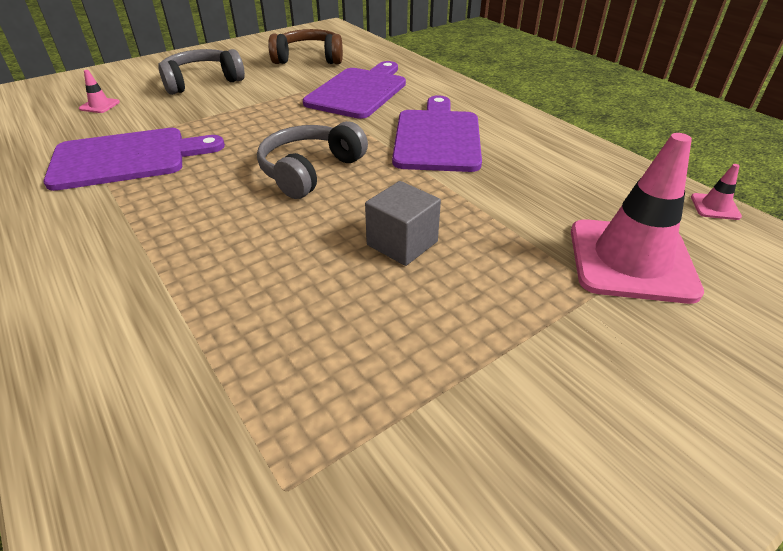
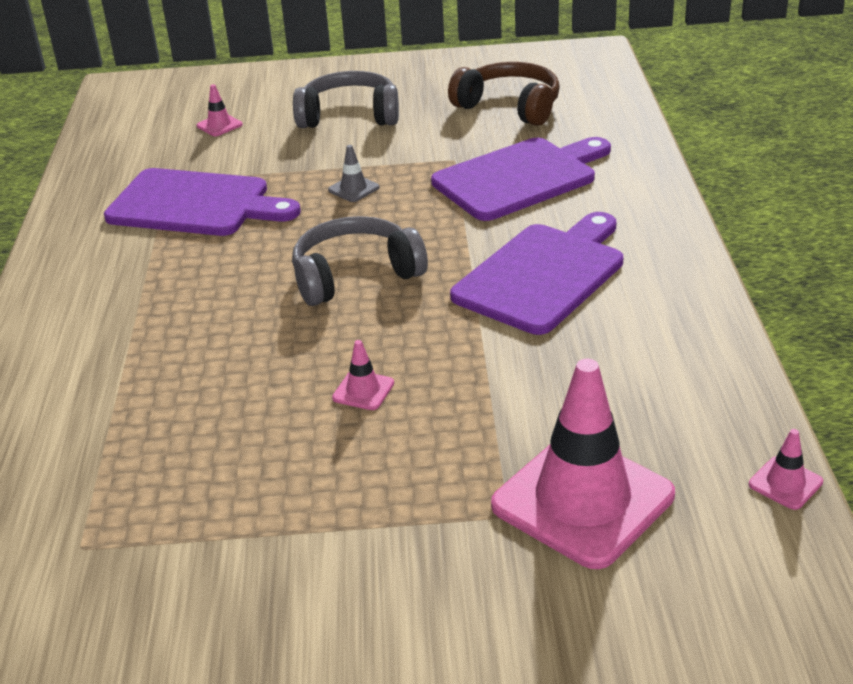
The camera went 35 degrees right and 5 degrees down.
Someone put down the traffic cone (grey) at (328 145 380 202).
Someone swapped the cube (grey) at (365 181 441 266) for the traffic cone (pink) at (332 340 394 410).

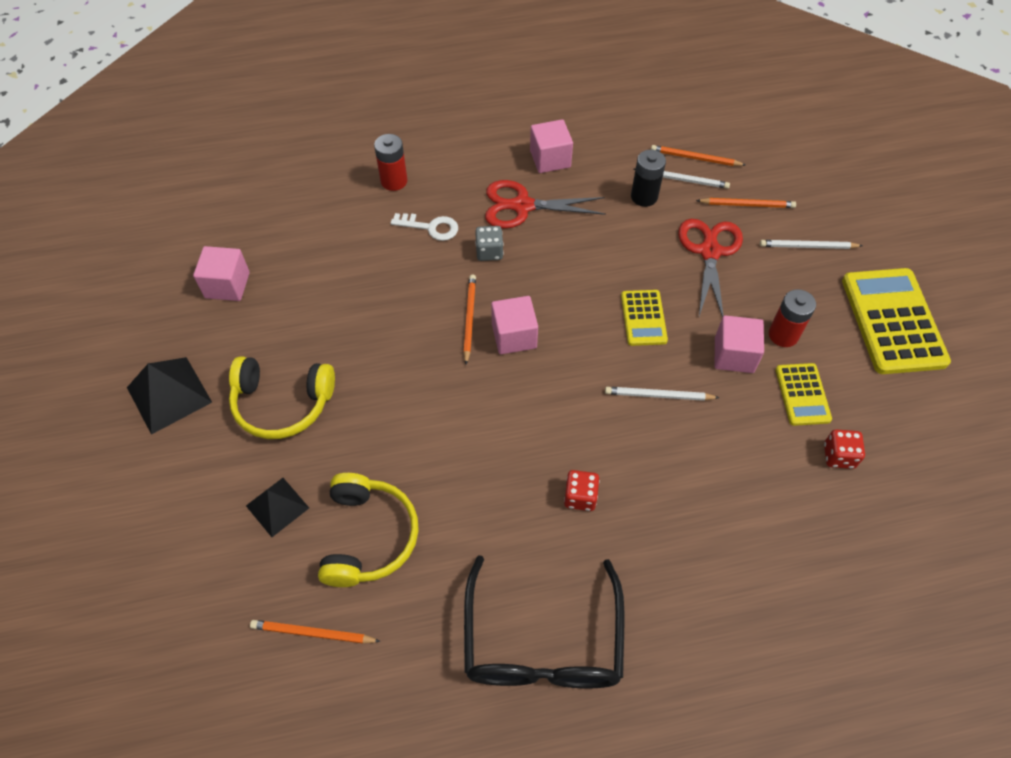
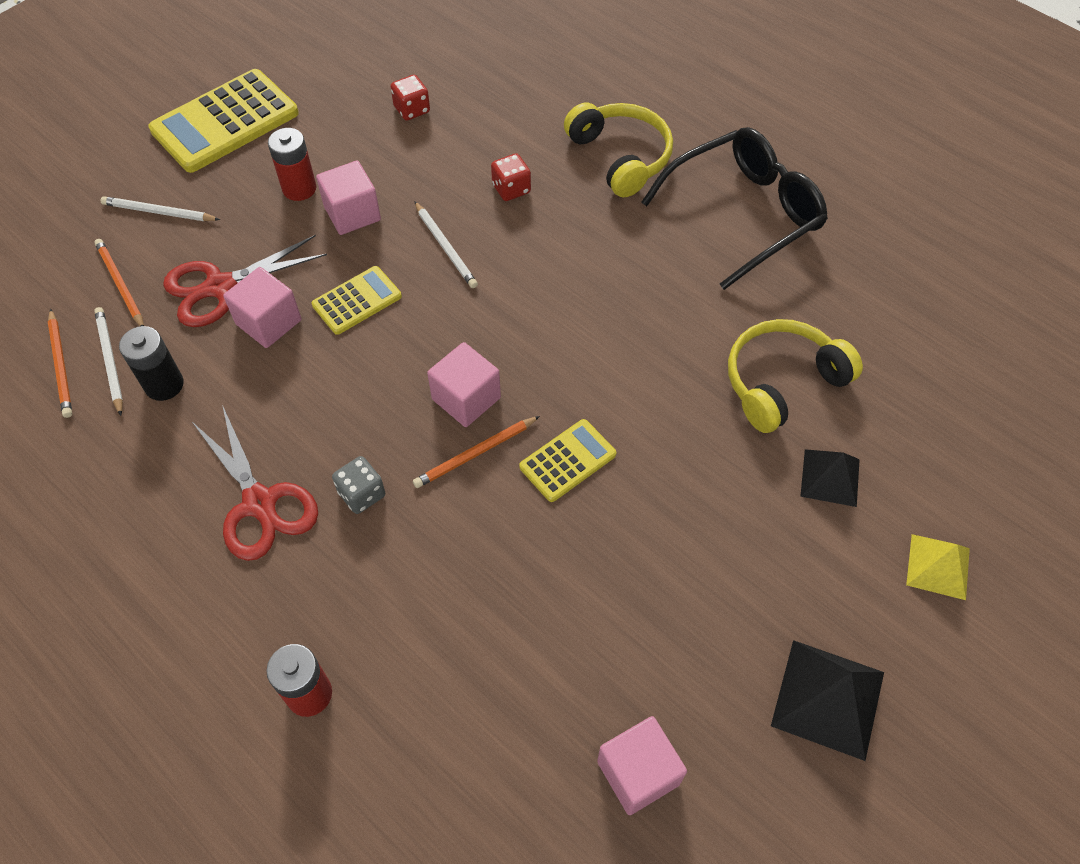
The camera went 125 degrees left and 0 degrees up.
Someone took away the pencil (orange) at (250 620 381 644).
Someone took away the key (white) at (391 213 458 241).
Someone put down the pyramid (yellow) at (906 534 970 600).
Someone carried the headphones (yellow) from (229 356 335 439) to (564 102 673 197).
Someone carried the cube (pink) from (530 119 573 173) to (223 267 301 348).
Someone carried the dice (red) from (564 470 599 511) to (491 153 531 201).
Someone carried the calculator (yellow) from (775 363 832 426) to (519 419 617 502).
Someone rotated the pencil (white) at (760 240 863 249) by 135 degrees clockwise.

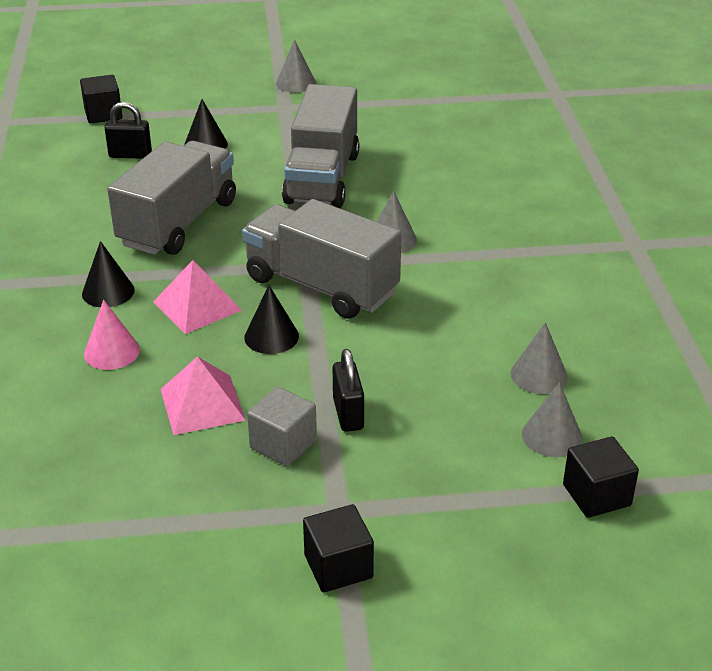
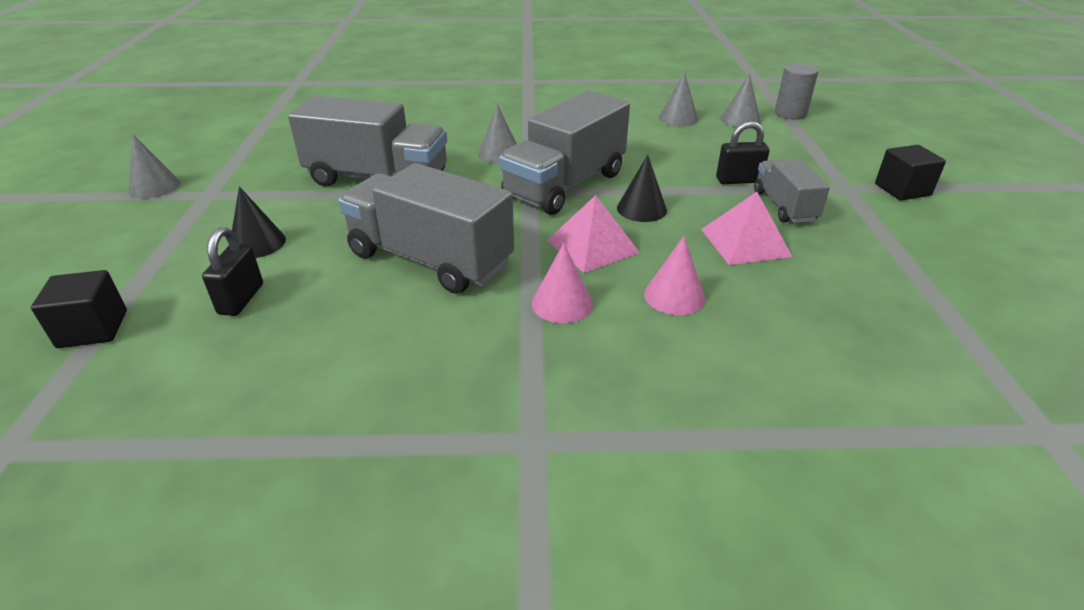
The camera went 85 degrees left and 0 degrees up.
Someone swapped the cube (grey) at (247 387 317 467) for the truck (grey) at (754 159 830 223).
Someone swapped the cube (black) at (563 436 639 518) for the cylinder (grey) at (775 63 818 120).
Someone repainted the cone (black) at (82 241 135 307), which became the cone (pink) at (532 243 593 323).

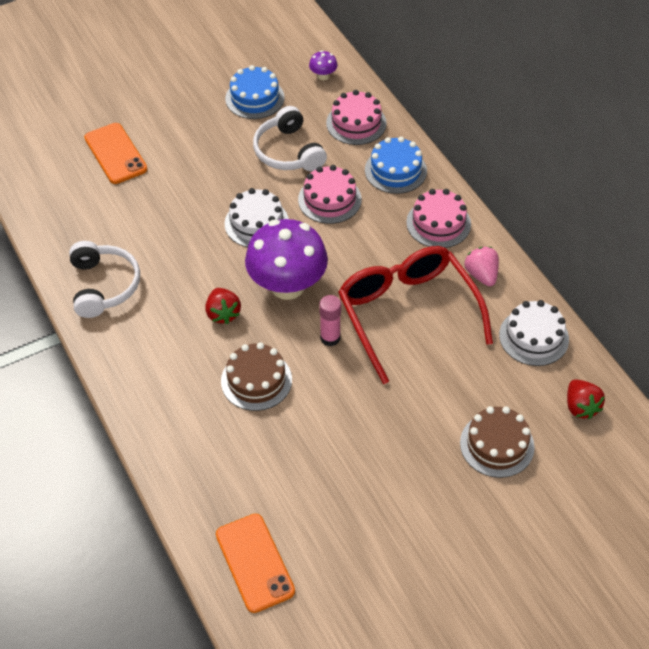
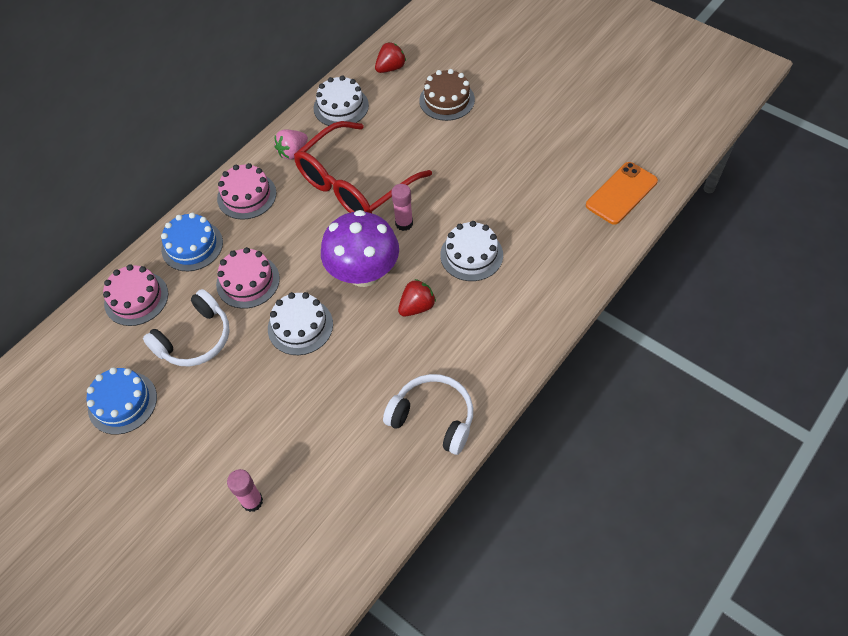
The camera went 110 degrees left and 5 degrees up.
Someone took away the mushroom (purple) at (309 50 337 80).
Someone swapped the phone (orange) at (84 123 147 184) for the glue stick (pink) at (227 469 263 512).
Someone repainted the cake (brown) at (221 342 292 411), which became the cake (white) at (440 221 503 281).
Someone rotated the headphones (white) at (69 241 140 318) by 60 degrees clockwise.

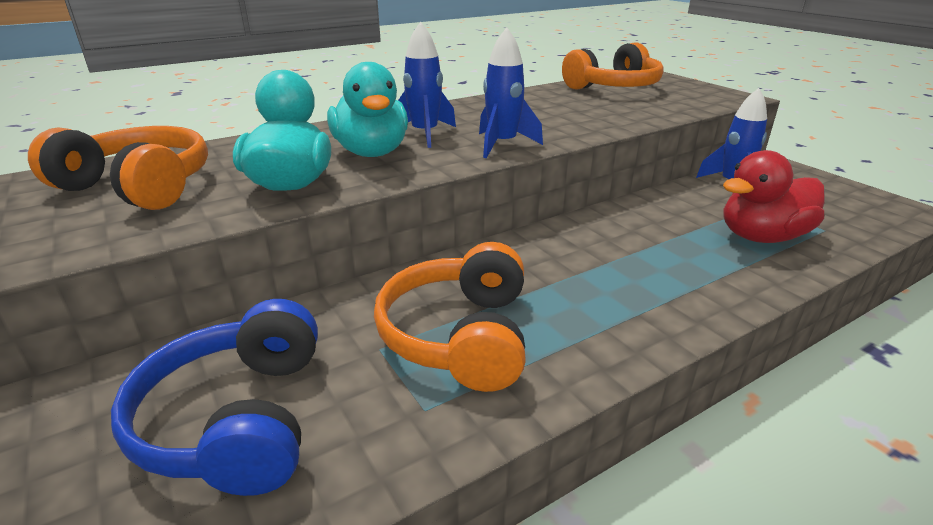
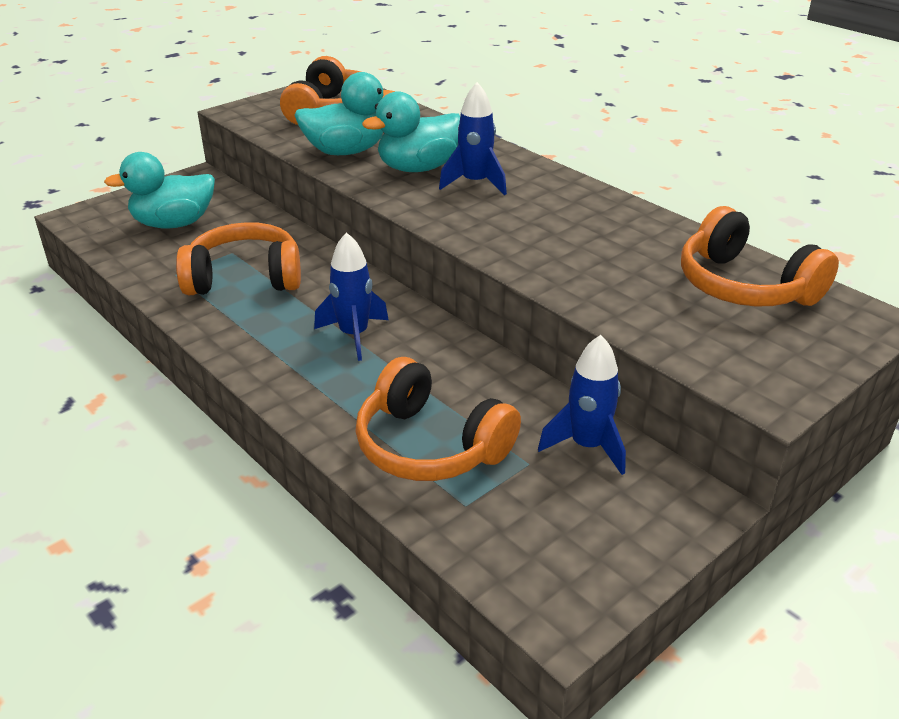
The camera went 80 degrees right and 5 degrees up.
Someone carried the rocket (blue) from (479 27 543 158) to (314 232 389 361).
Someone swapped the headphones (blue) at (111 299 318 496) for the duck (turquoise) at (104 152 215 229).
Someone swapped the duck (red) at (723 150 824 243) for the headphones (orange) at (355 357 521 481).

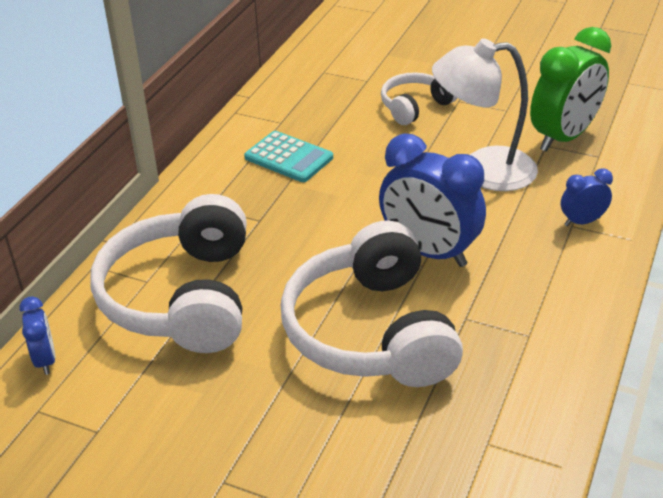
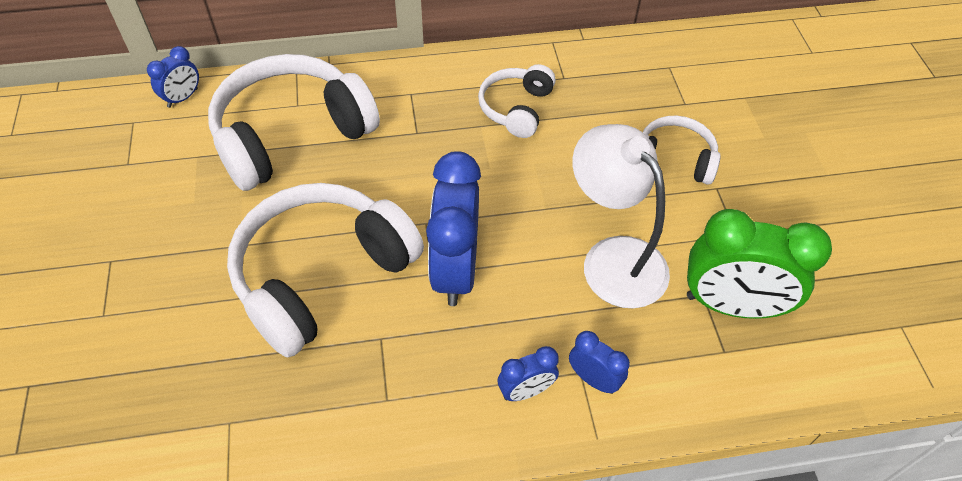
The camera went 55 degrees right and 15 degrees up.
Someone put down the clock (blue) at (498 346 559 401).
Someone swapped the calculator (turquoise) at (244 131 333 182) for the headphones (white) at (478 64 556 138).

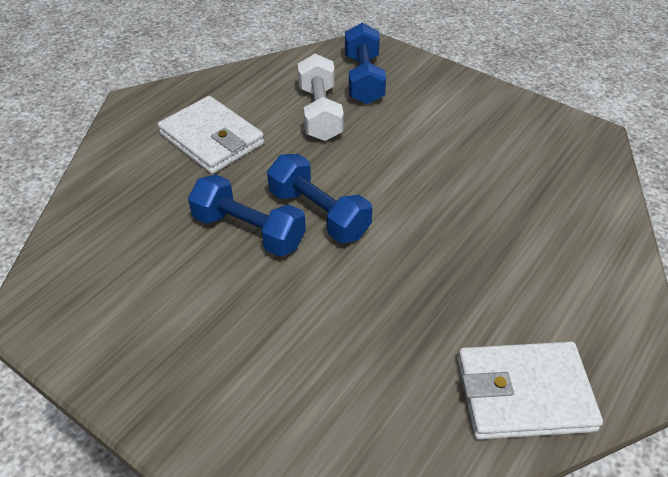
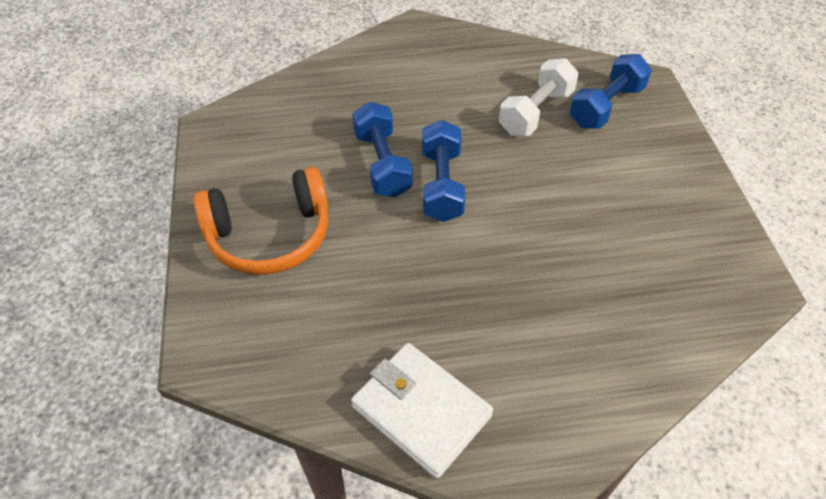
The camera went 45 degrees right and 5 degrees up.
Someone took away the wallet (white) at (158 96 264 174).
Someone put down the headphones (orange) at (194 167 328 275).

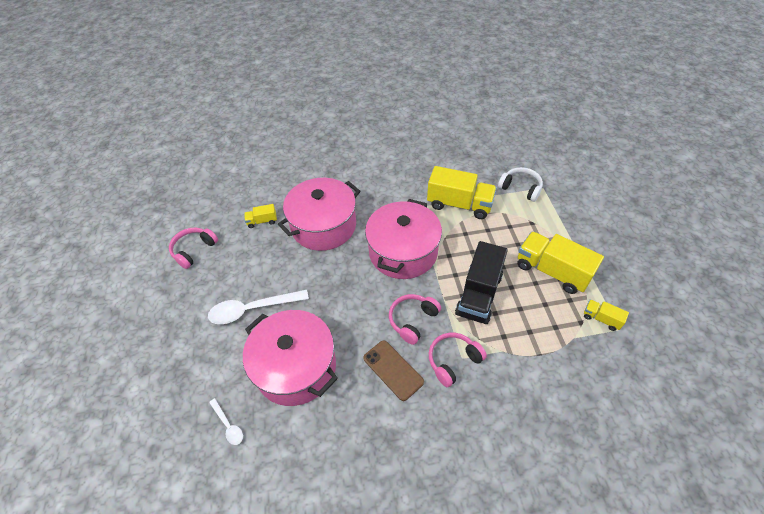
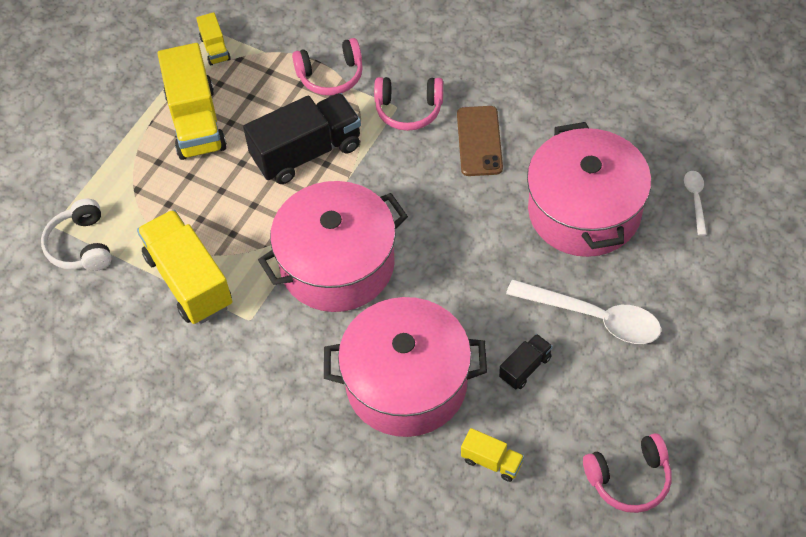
The camera went 140 degrees left and 5 degrees up.
Someone put down the truck (black) at (499 334 553 389).
Someone carried the headphones (pink) from (389 294 441 345) to (292 38 363 96).

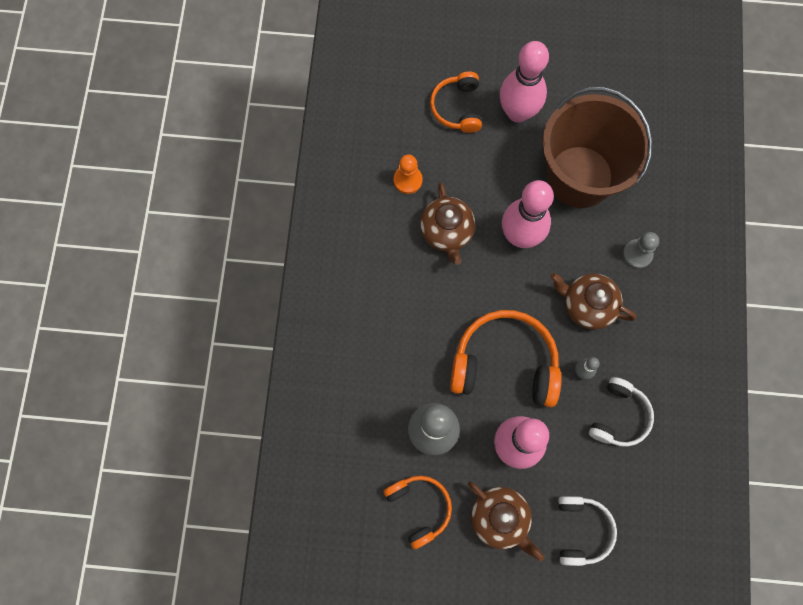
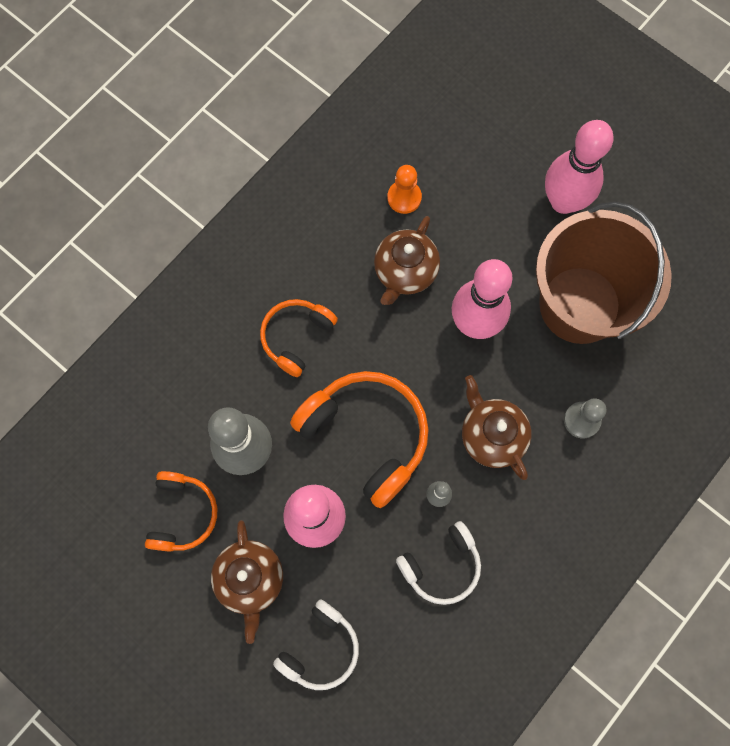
The camera went 35 degrees right and 0 degrees up.
Someone carried the headphones (orange) from (430 72 482 133) to (260 299 338 377).

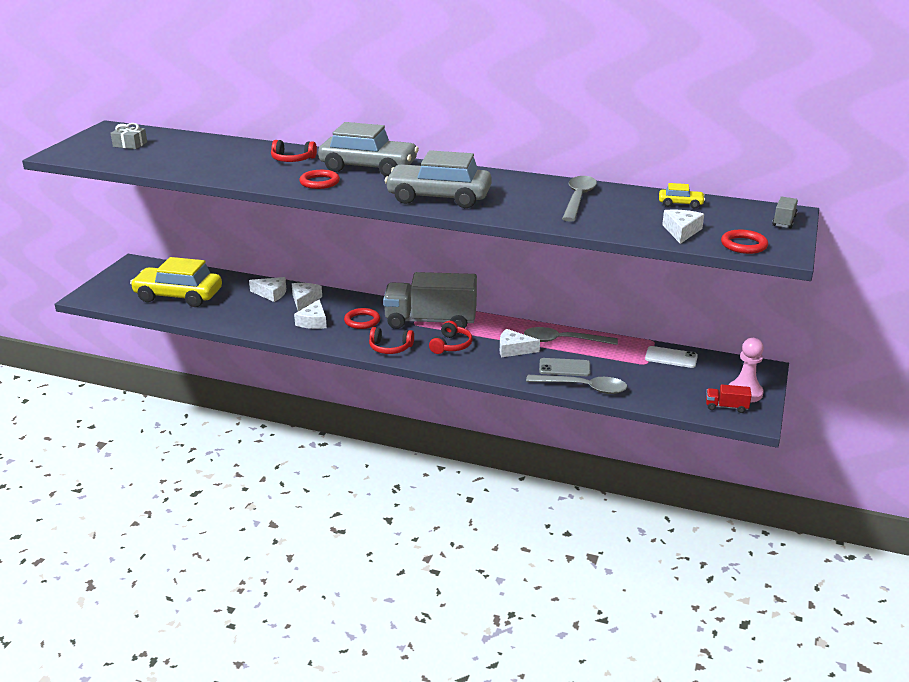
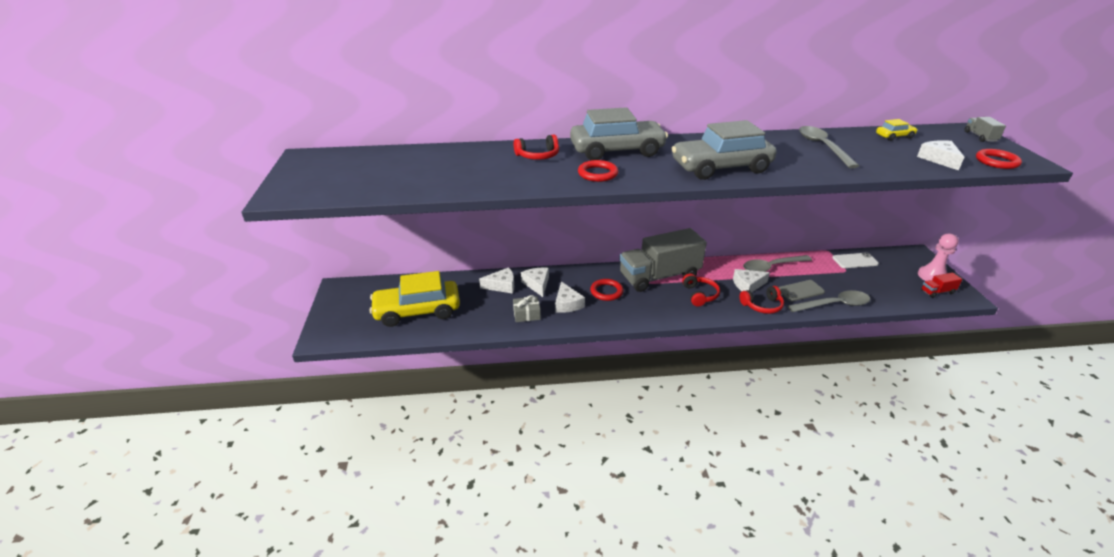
The camera went 25 degrees left and 5 degrees up.
Someone carried the gift (grey) from (111 123 147 149) to (513 295 541 322).
Someone carried the headphones (red) from (369 327 414 354) to (740 286 784 314).

